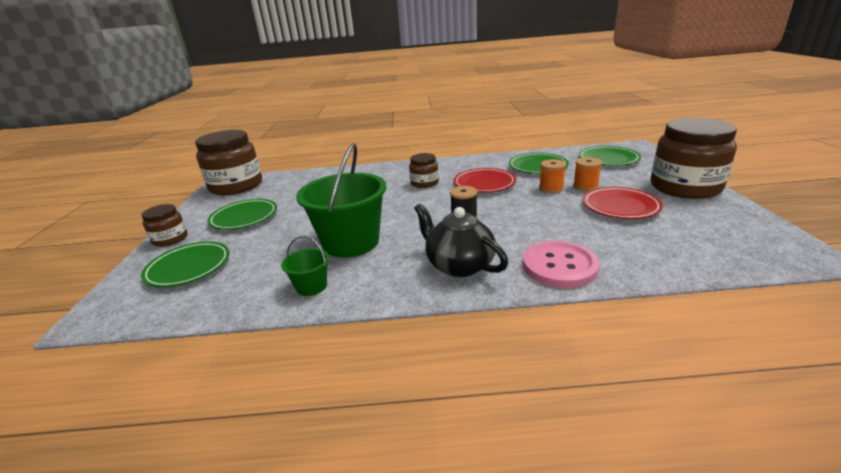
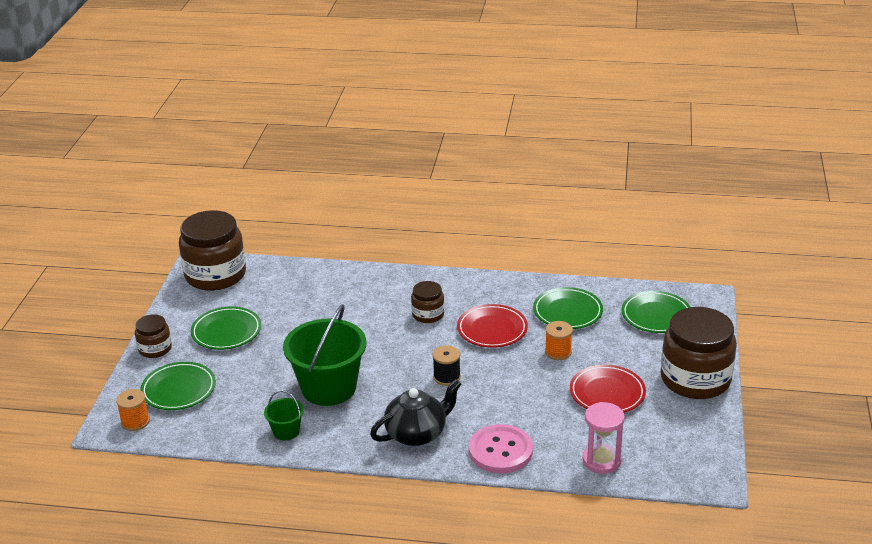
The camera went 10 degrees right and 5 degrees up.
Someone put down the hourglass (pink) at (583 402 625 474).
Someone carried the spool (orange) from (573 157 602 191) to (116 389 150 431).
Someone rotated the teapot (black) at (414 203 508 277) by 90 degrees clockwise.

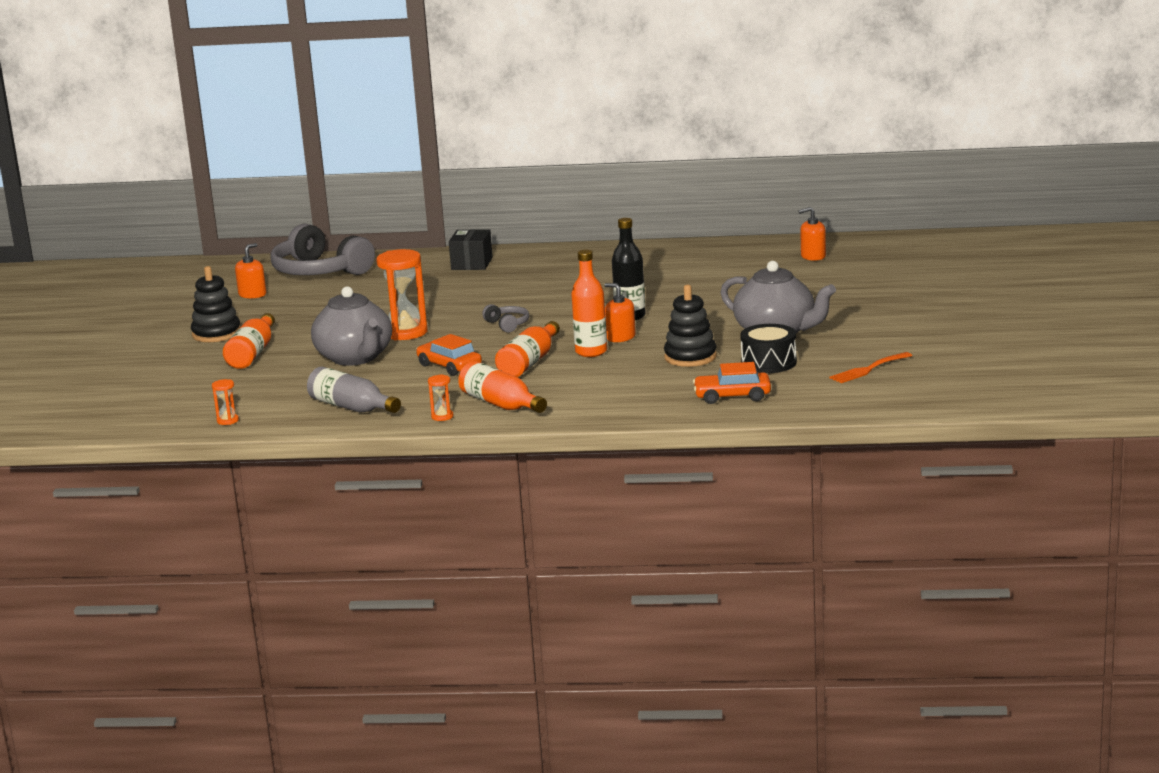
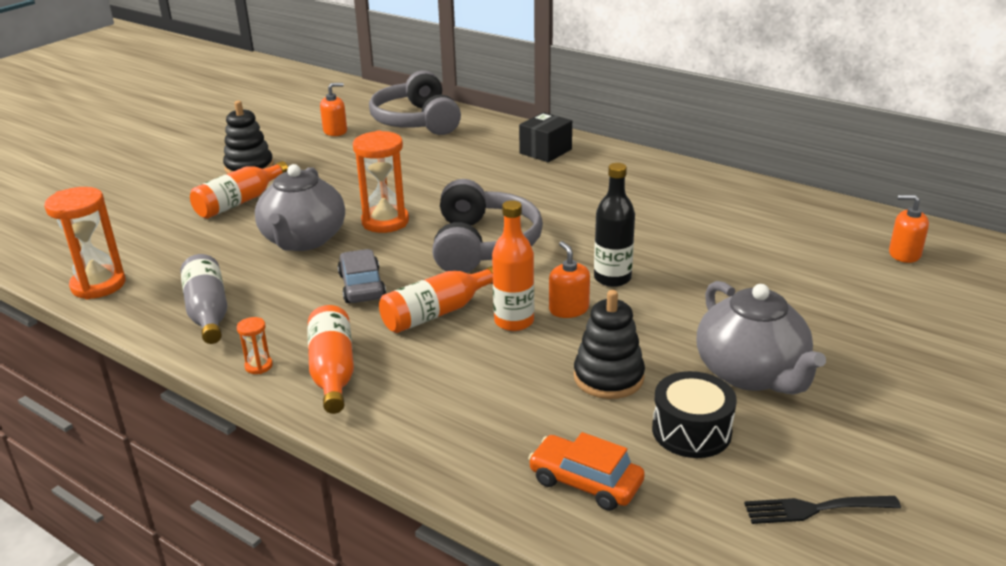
The camera went 30 degrees right and 10 degrees up.
Someone repainted the car (orange) at (416 334 482 376), which became the car (grey) at (338 249 386 303).
Someone repainted the fork (orange) at (829 352 912 383), which became the fork (black) at (744 496 901 524).
Someone scaled the hourglass (orange) at (212 379 239 425) by 2.19.
Someone scaled the headphones (grey) at (482 304 529 333) by 2.31.

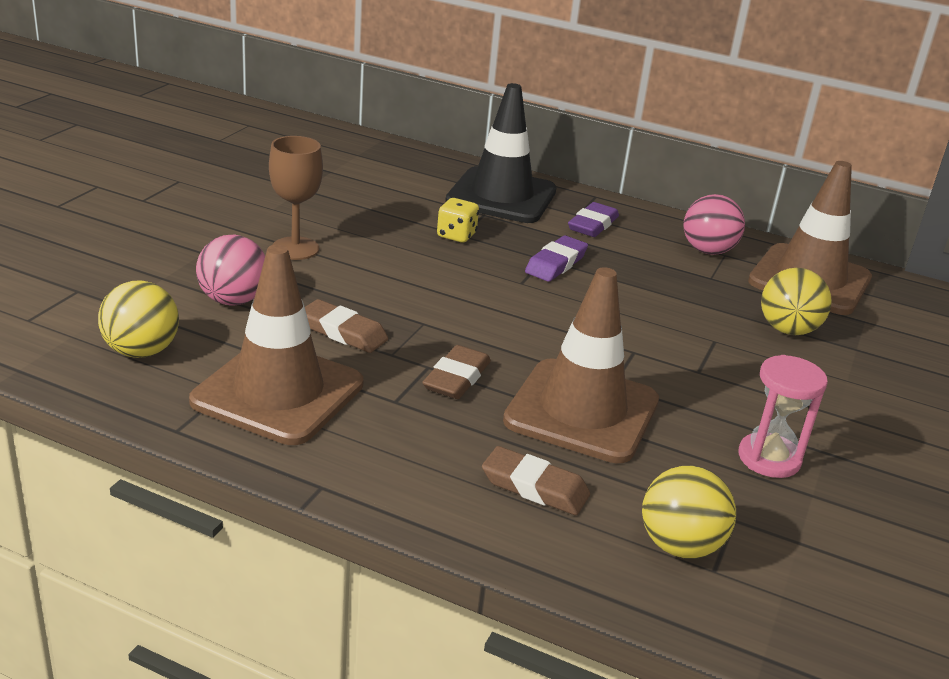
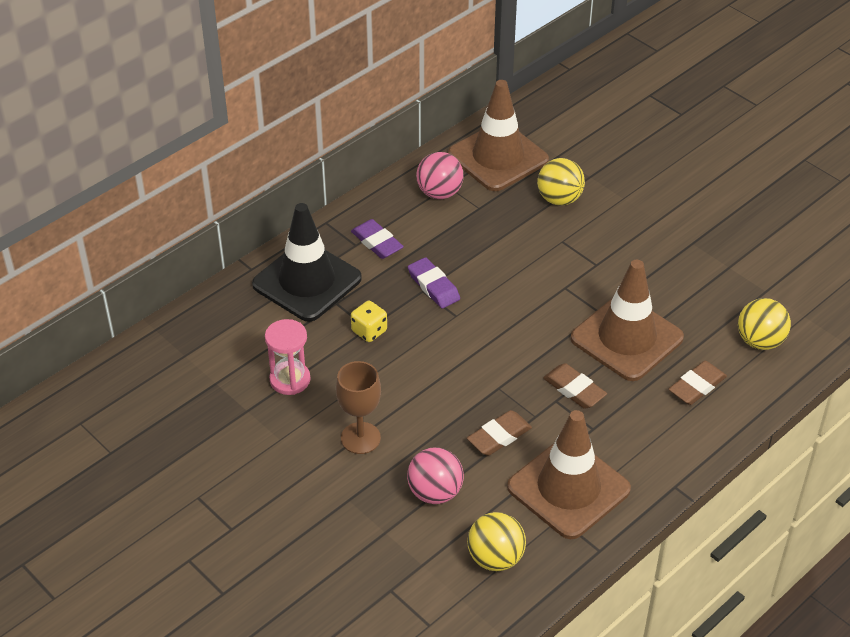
The camera went 65 degrees left and 15 degrees up.
Someone carried the hourglass (pink) from (738 355 828 478) to (265 319 310 395).

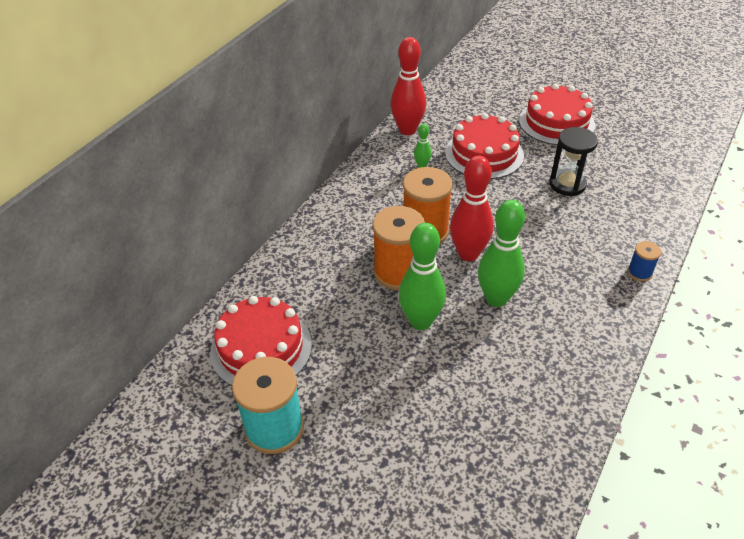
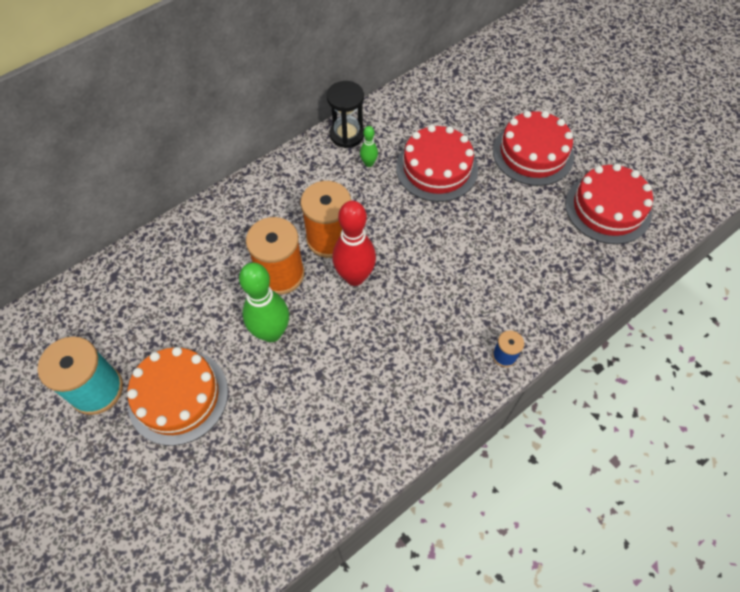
The camera went 20 degrees right and 15 degrees up.
Someone took away the bowling pin (red) at (391 37 426 135).
Someone took away the bowling pin (green) at (478 200 525 307).
Someone put down the cake (orange) at (127 347 228 446).
Someone carried the cake (red) from (210 296 312 386) to (565 164 653 244).
Someone carried the hourglass (black) from (549 127 598 196) to (327 81 364 148).

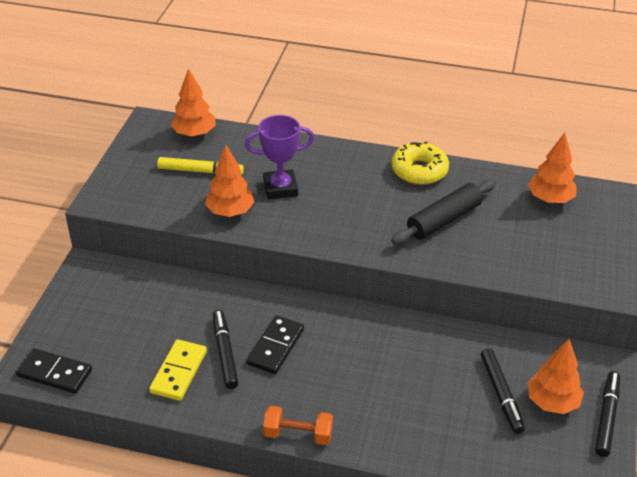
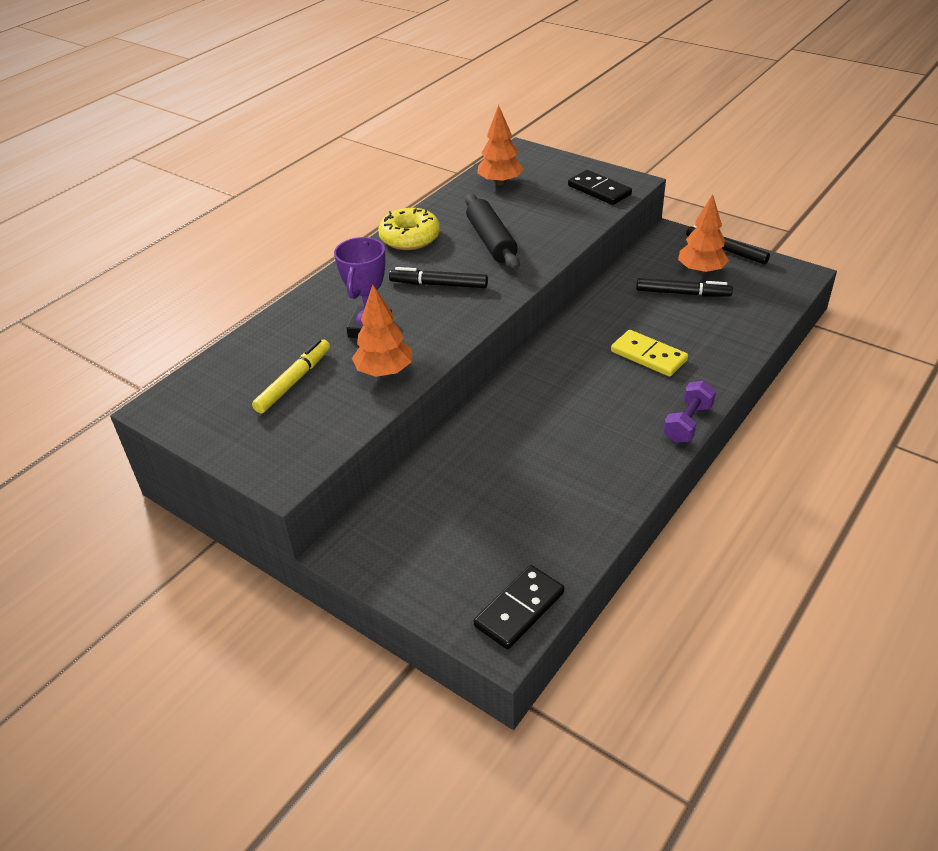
The camera went 65 degrees left and 0 degrees up.
Someone took away the tree (orange) at (171 68 216 137).
Someone carried the domino (yellow) from (149 339 207 401) to (611 330 688 377).
Someone carried the marker (black) from (213 310 239 389) to (389 267 488 288).
Someone carried the domino (black) from (246 315 304 374) to (568 170 632 205).
Someone repainted the dumbbell (orange) at (263 406 333 445), which became the dumbbell (purple) at (663 381 716 443).

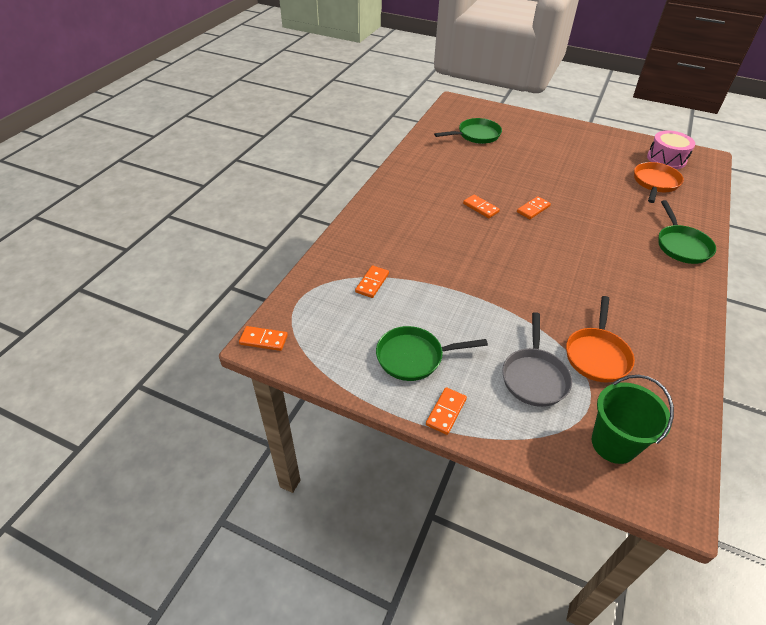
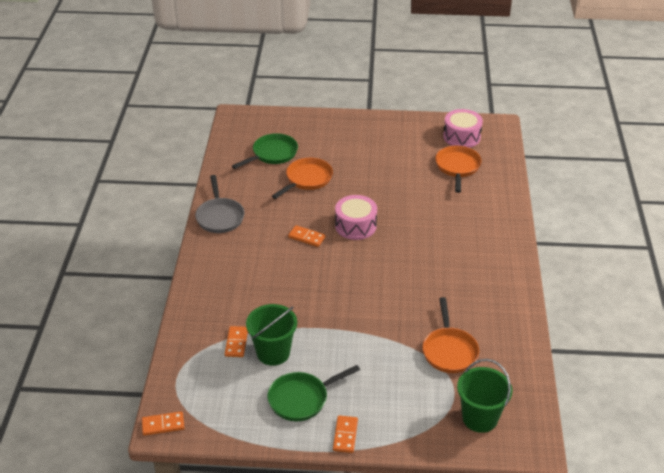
The camera went 20 degrees left and 5 degrees down.
Someone took away the pan (green) at (658 200 716 264).
Someone put down the bucket (green) at (246 304 297 366).
Someone put down the pan (orange) at (272 158 333 199).
Someone carried the pan (grey) from (502 312 572 407) to (195 175 245 233).
Someone swapped the domino (orange) at (517 196 551 219) for the drum (pink) at (335 195 377 240).

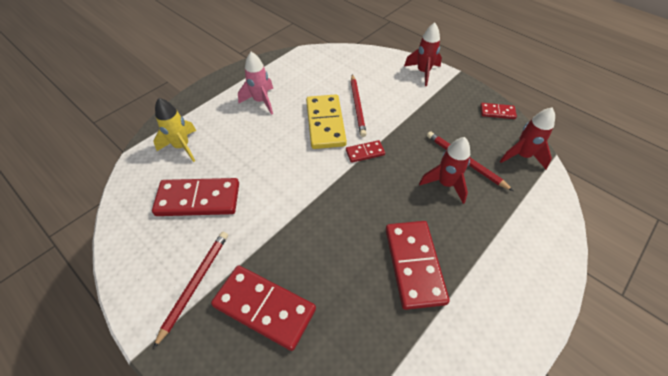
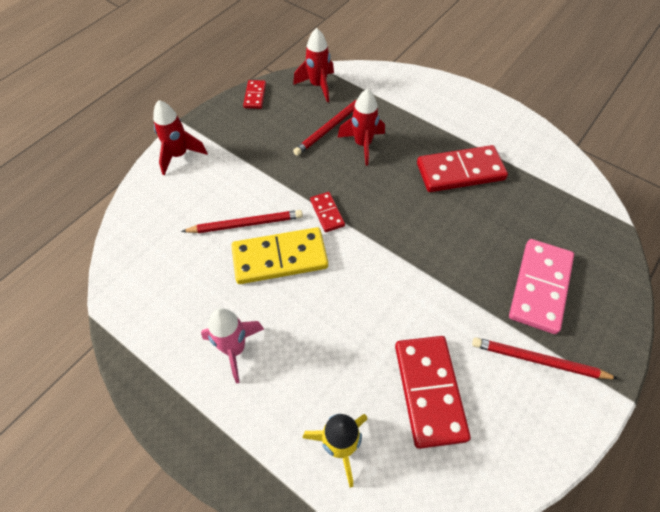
The camera went 95 degrees left and 5 degrees up.
Someone repainted the domino (red) at (211 265 316 351), which became the domino (pink) at (509 239 574 334).

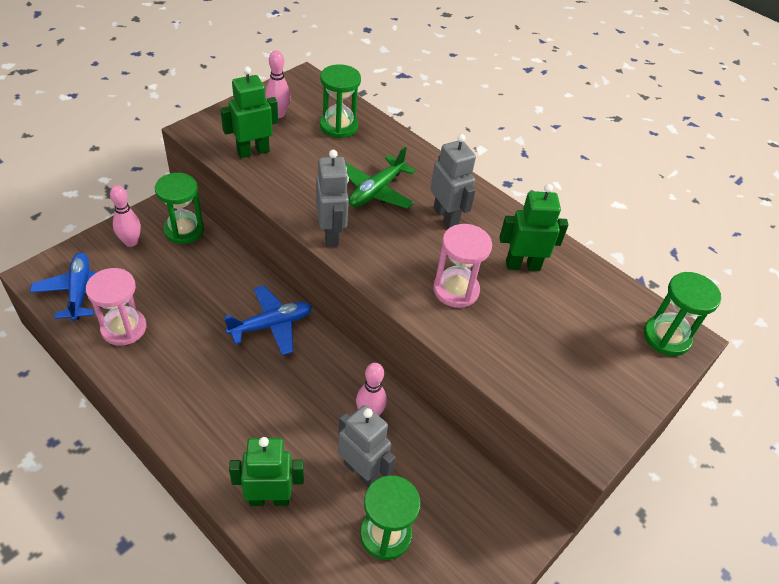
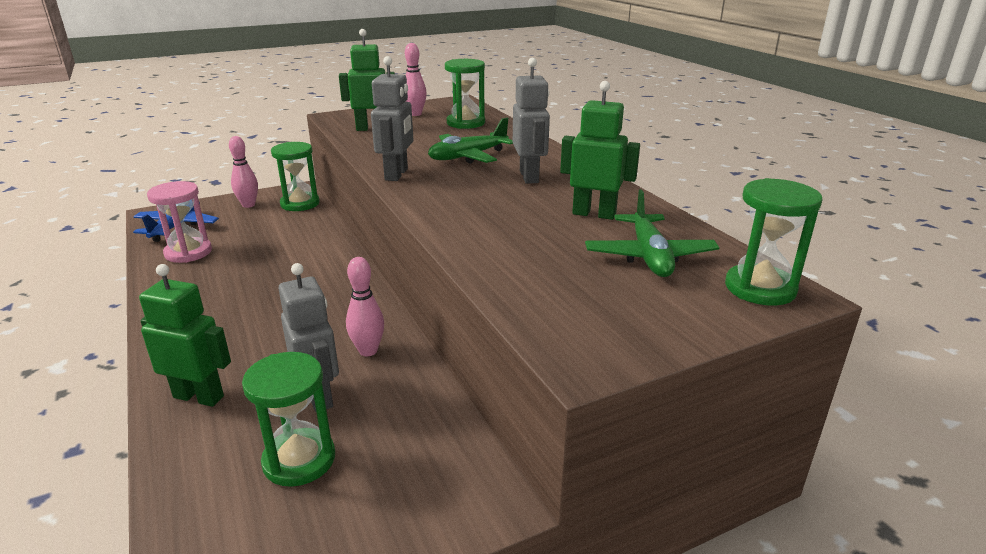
The camera went 25 degrees right and 20 degrees down.
Someone took away the plane (blue) at (224 285 312 355).
Someone took away the hourglass (pink) at (433 224 492 308).
Someone put down the plane (green) at (585 189 720 277).

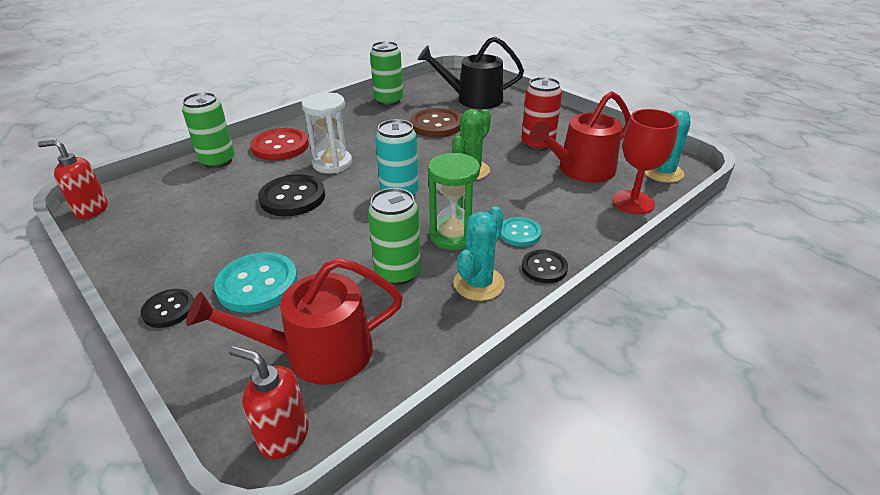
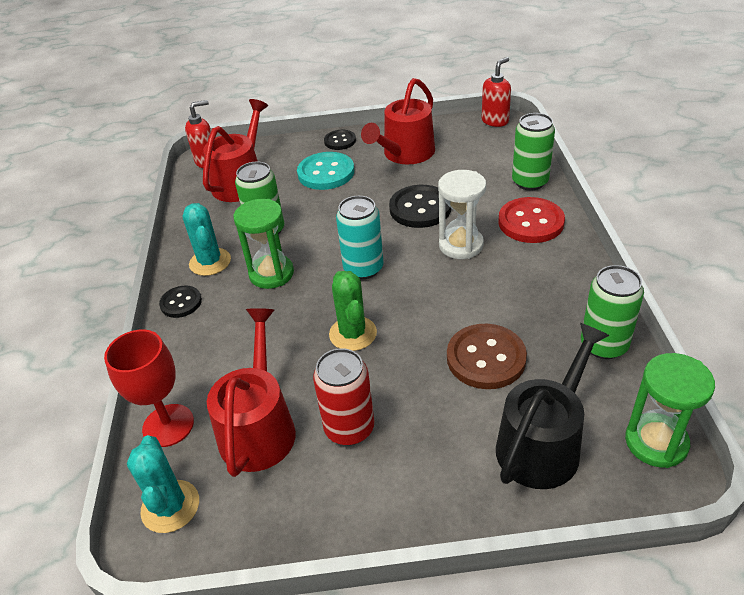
The camera went 130 degrees right and 5 degrees up.
Someone took away the button (turquoise) at (500 217 542 246).
Someone put down the watering can (red) at (361 78 435 164).
Someone put down the hourglass (green) at (625 353 715 468).

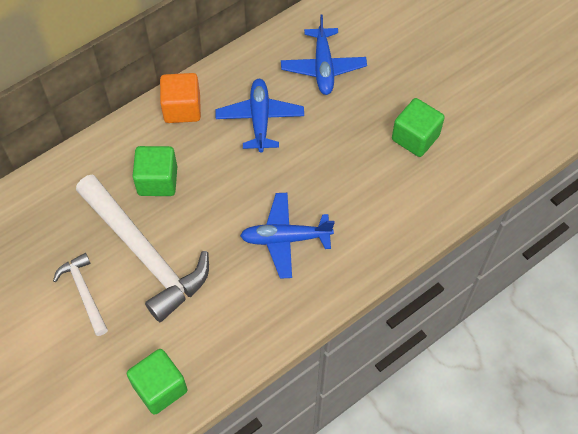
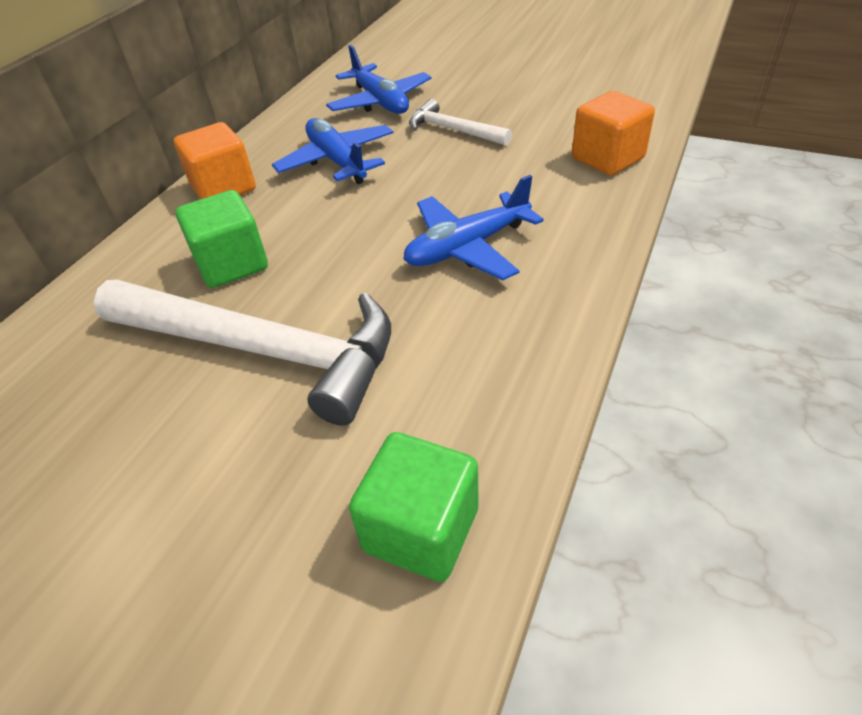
The camera went 25 degrees left and 15 degrees down.
Someone took away the cube (green) at (392 98 445 157).
Someone put down the cube (orange) at (572 91 655 176).
Someone carried the hammer (white) from (53 253 108 336) to (409 99 512 146).

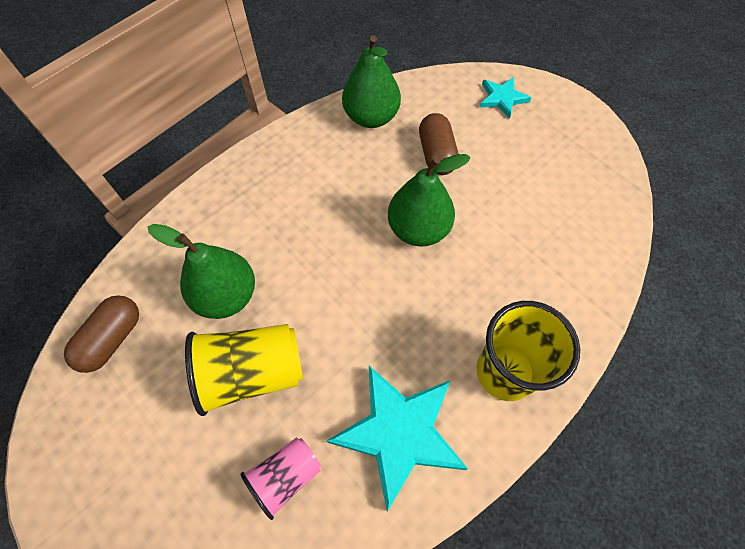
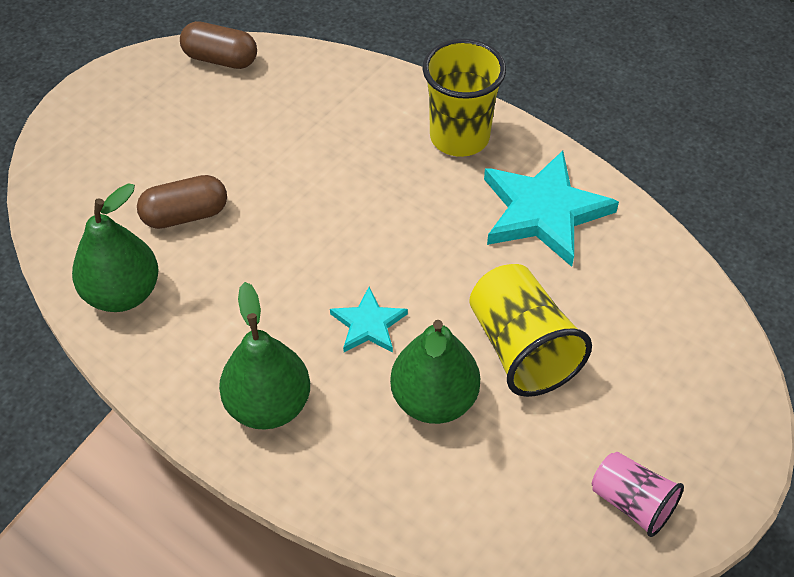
The camera went 100 degrees left and 10 degrees down.
Someone carried the capsule (brown) from (64 295 139 373) to (180 21 257 69).
Someone carried the cup (pink) from (240 437 321 520) to (592 452 684 537).
Someone carried the pear (green) from (388 154 470 247) to (219 282 310 430).
Someone carried the star (turquoise) from (479 77 531 119) to (330 287 408 353).

